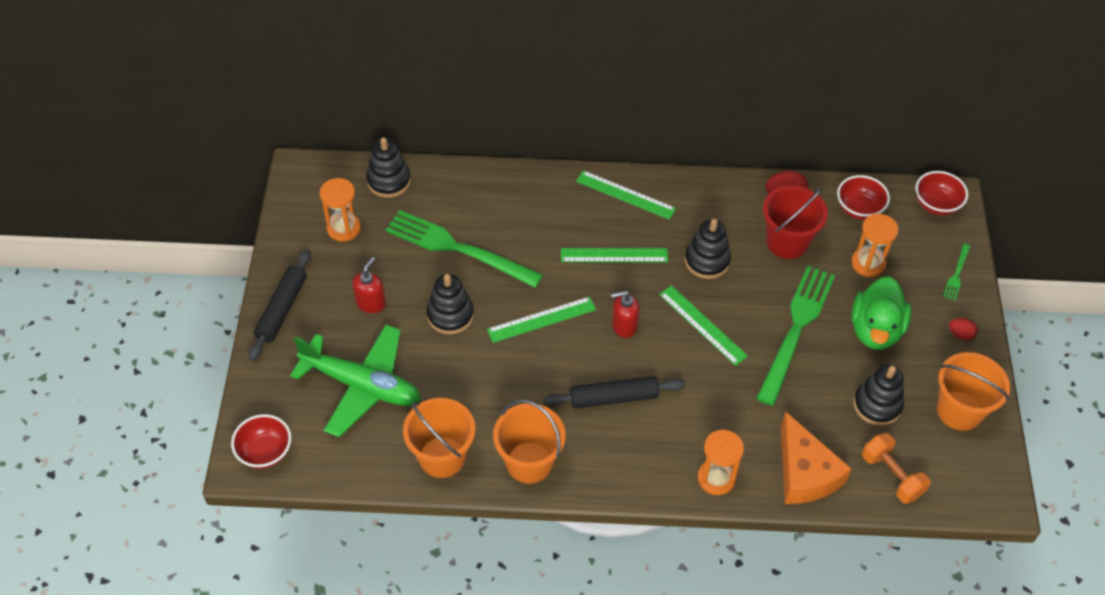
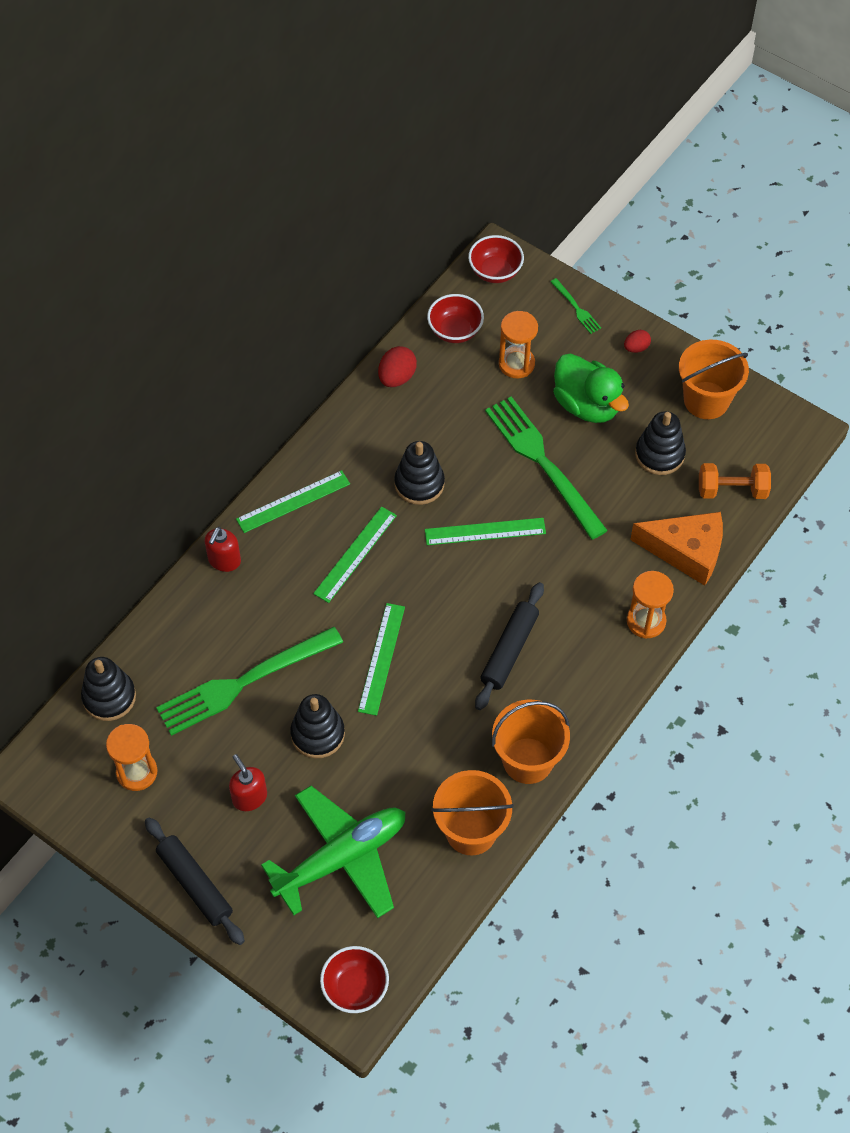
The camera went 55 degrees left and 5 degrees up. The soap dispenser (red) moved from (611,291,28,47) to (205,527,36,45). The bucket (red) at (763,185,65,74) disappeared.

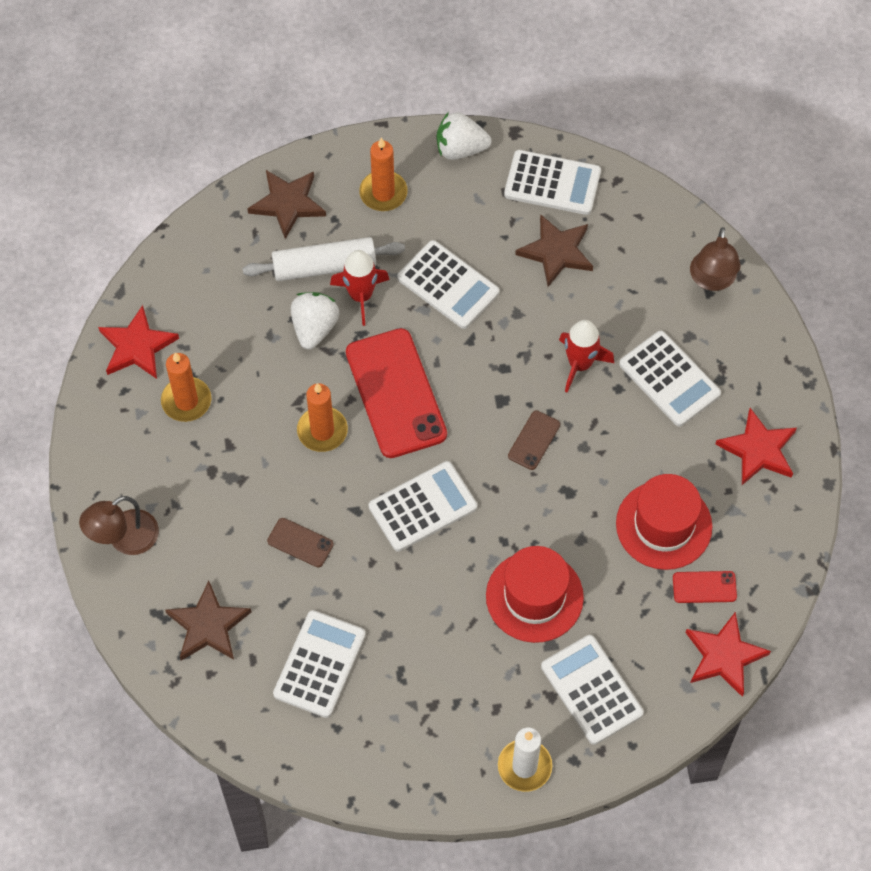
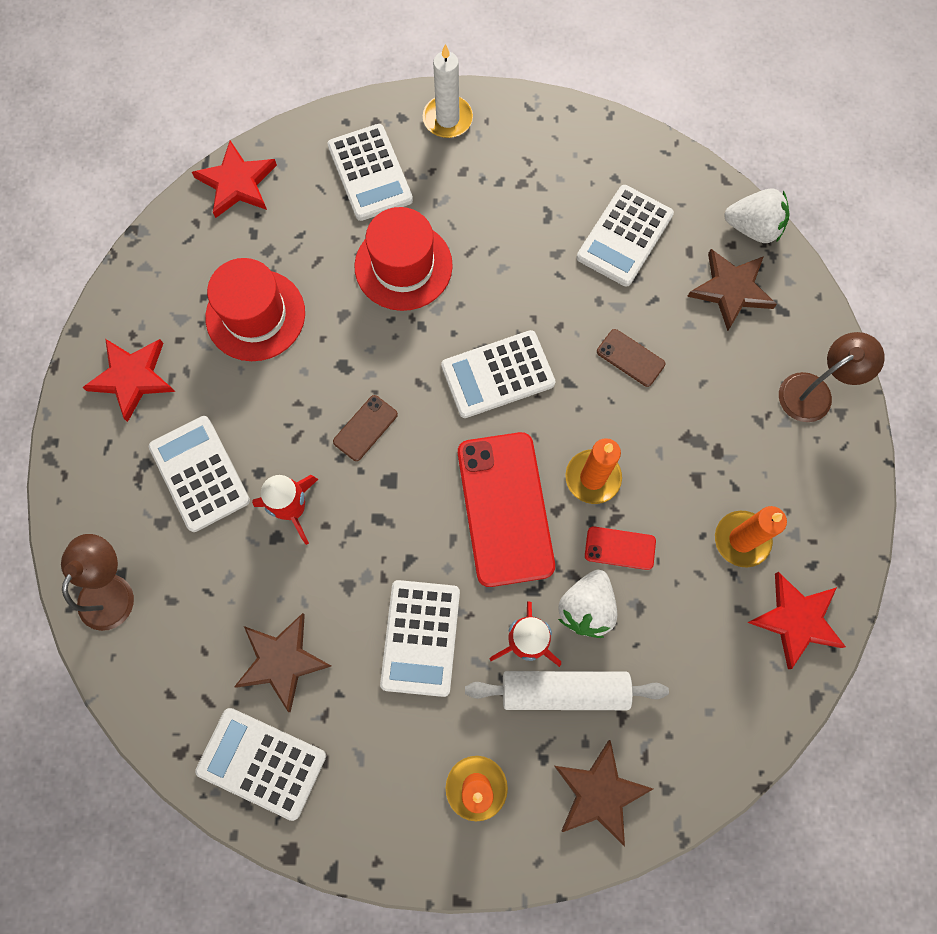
The camera went 170 degrees left and 10 degrees up. The calculator (white) at (397,240,103,89) turned 135 degrees counterclockwise. The phone (red) moved from (673,571,64,32) to (585,526,71,44). The strawberry (white) moved from (437,112,55,48) to (724,189,66,54).

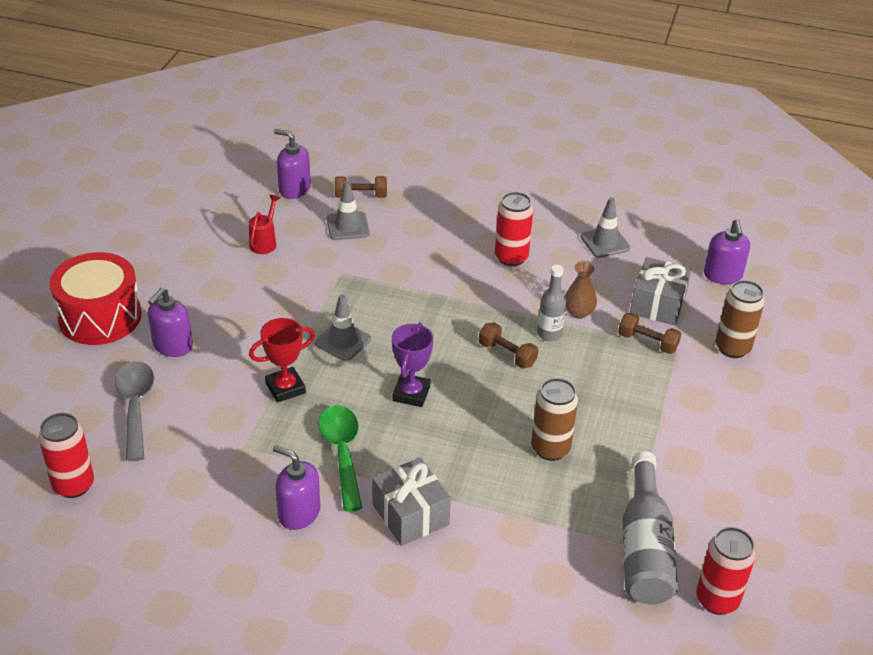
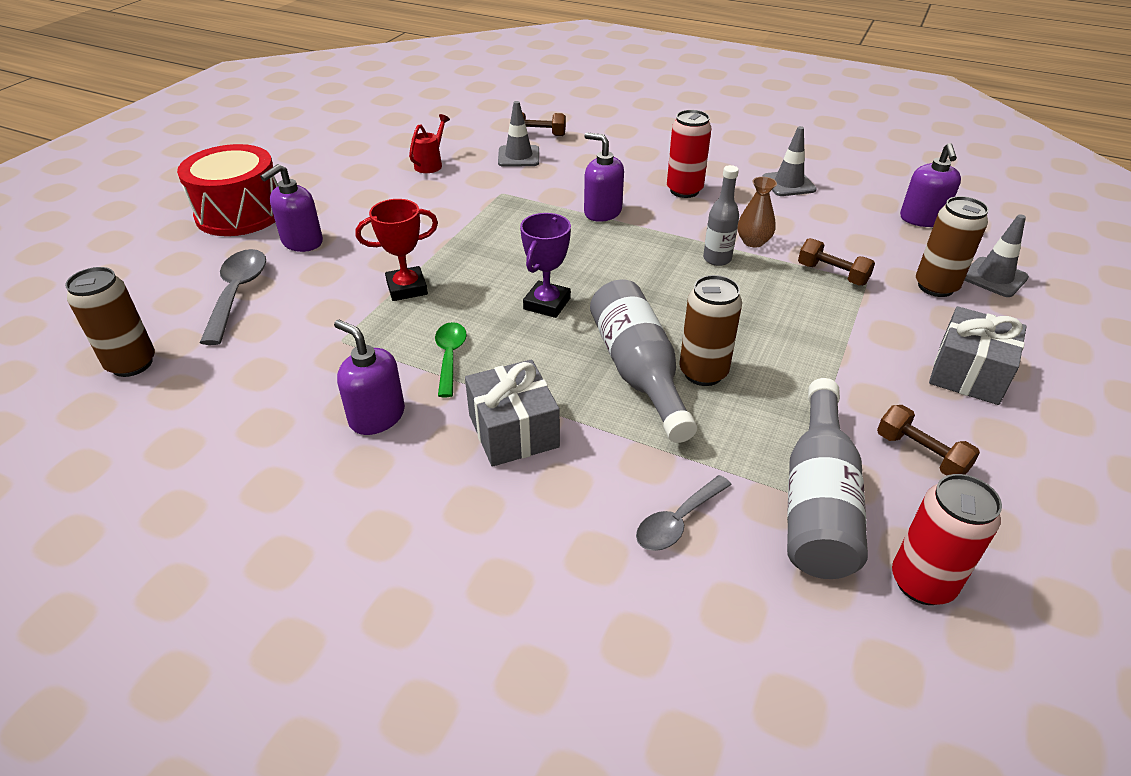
The camera went 10 degrees right and 0 degrees up. The can (red) at (39,413,55,85) became the can (brown) at (65,267,90,110). The spoon (green) at (319,405,43,106) changed to 0.66 times the size. The soap dispenser (purple) moved from (274,129,37,70) to (584,132,40,90). The bottle (grey) at (590,279,107,164) appeared. The spoon (grey) at (636,475,95,76) appeared. The dumbbell (brown) moved from (479,322,59,47) to (877,405,103,71). The gift (grey) moved from (630,257,62,68) to (929,306,98,99). The traffic cone (grey) moved from (315,294,57,67) to (964,214,65,83).

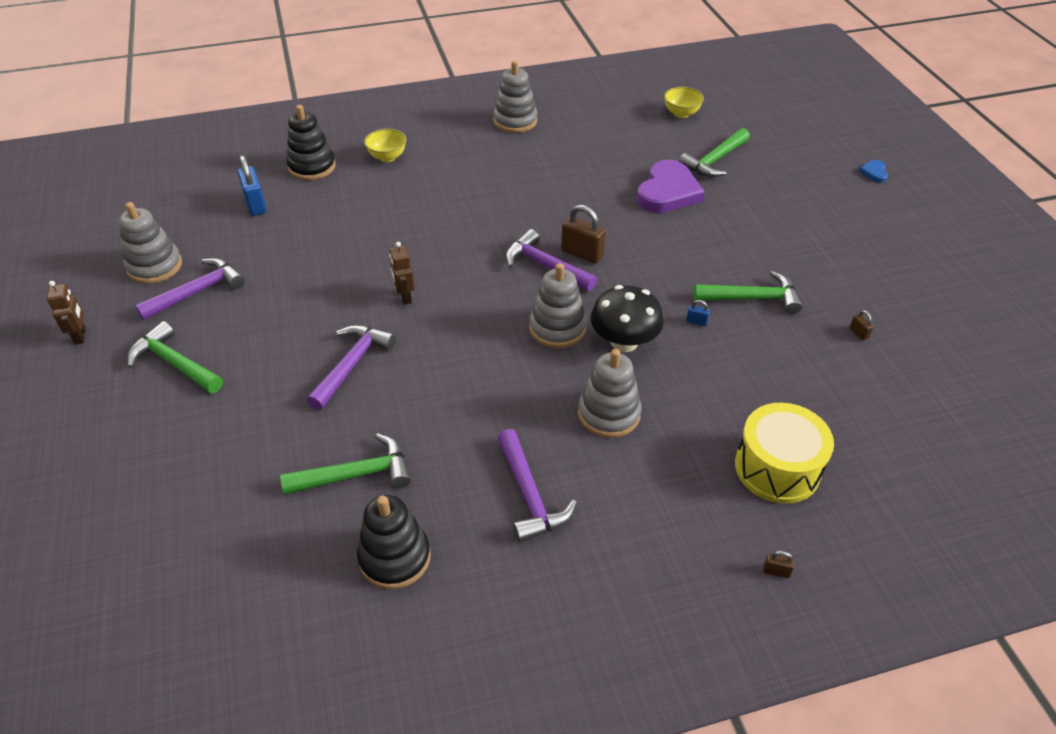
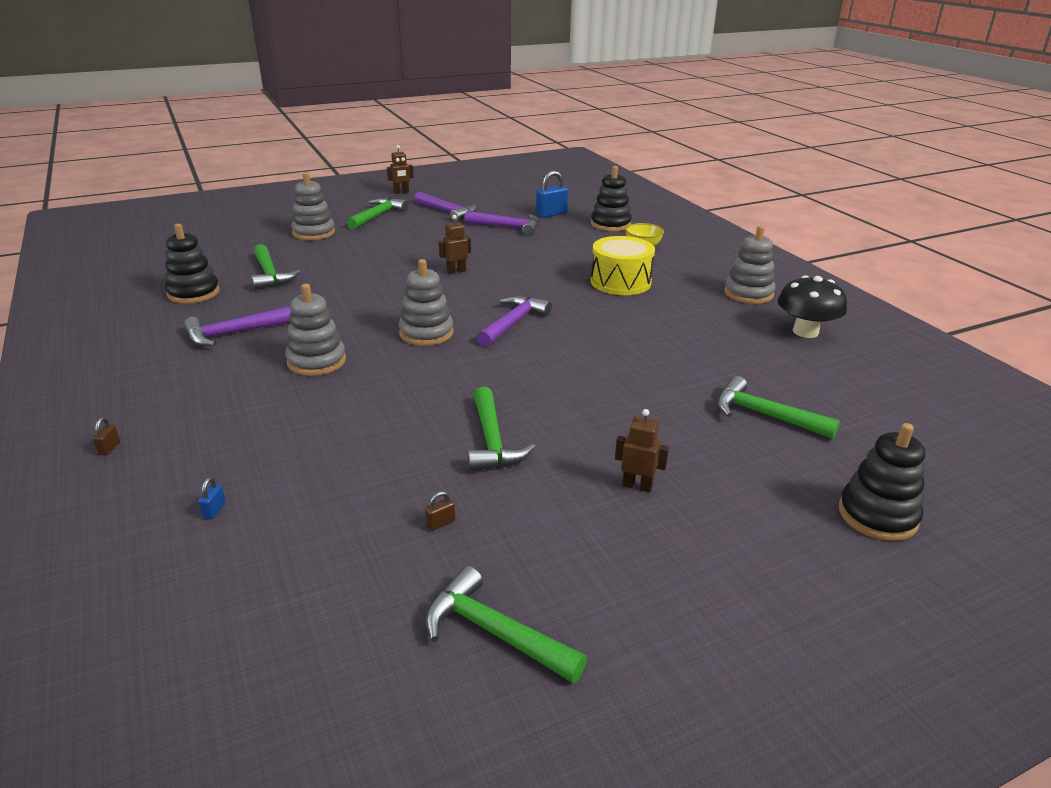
The camera went 80 degrees right and 15 degrees down. The padlock (blue) moved from (686,300,24,26) to (198,477,28,42). The stacking toy (grey) moved from (119,202,63,82) to (291,172,44,68). The hammer (green) at (425,566,162,117) appeared. The hammer (purple) moved from (307,325,89,85) to (464,211,75,25). The drum (yellow) moved from (735,403,99,101) to (591,236,64,59). The robot (brown) at (615,409,54,83) appeared. The mushroom (black) moved from (590,285,74,67) to (778,275,69,63). The stacking toy (black) at (839,423,86,118) appeared. The padlock (brown) at (561,205,45,59) disappeared. The heart (purple) at (637,160,68,53) disappeared. The bowl (yellow) at (664,87,40,31) disappeared. The heart (blue) at (859,160,29,23) disappeared.

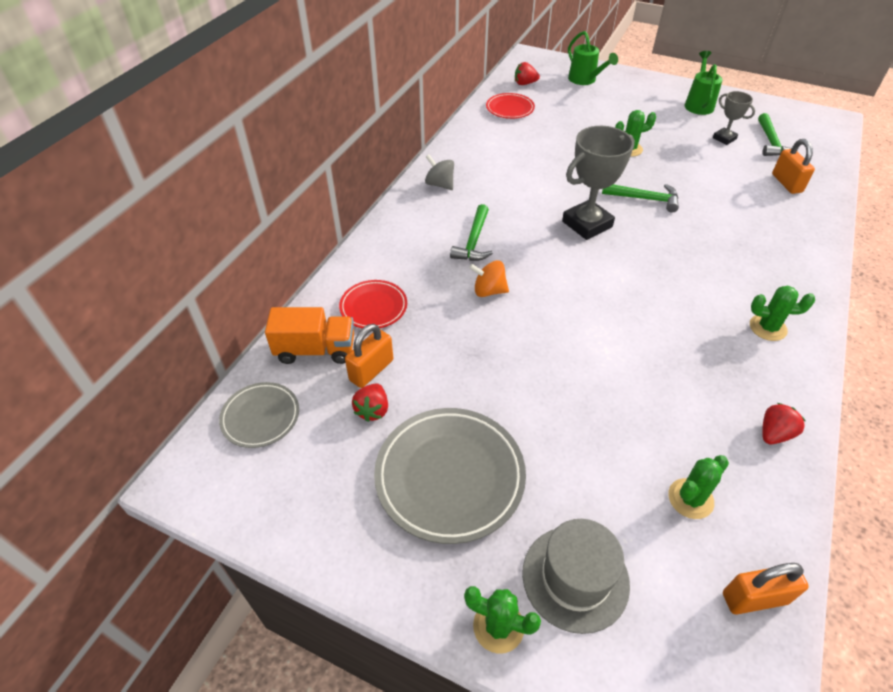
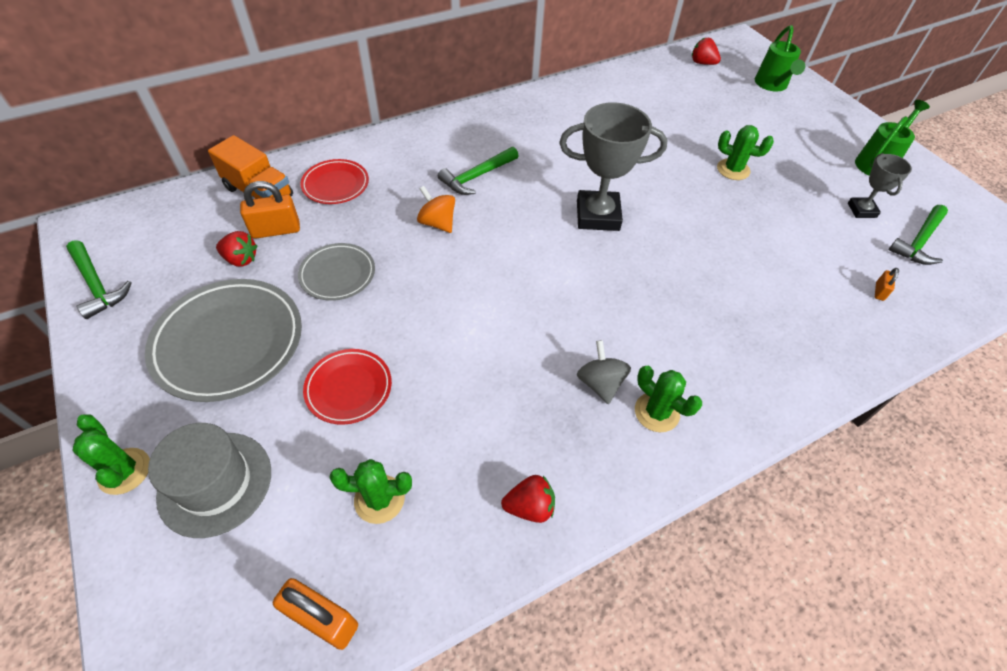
The camera went 35 degrees right and 5 degrees up. The hammer (green) moved from (602,184,77,29) to (66,240,66,79). The strawberry (red) at (352,384,36,38) turned 120 degrees counterclockwise. The plate (grey) moved from (219,382,80,66) to (298,243,77,58). The plate (red) moved from (486,93,49,26) to (303,349,89,76). The spinning top (grey) moved from (425,154,29,36) to (577,340,54,64). The padlock (orange) at (772,139,43,55) changed to 0.50 times the size.

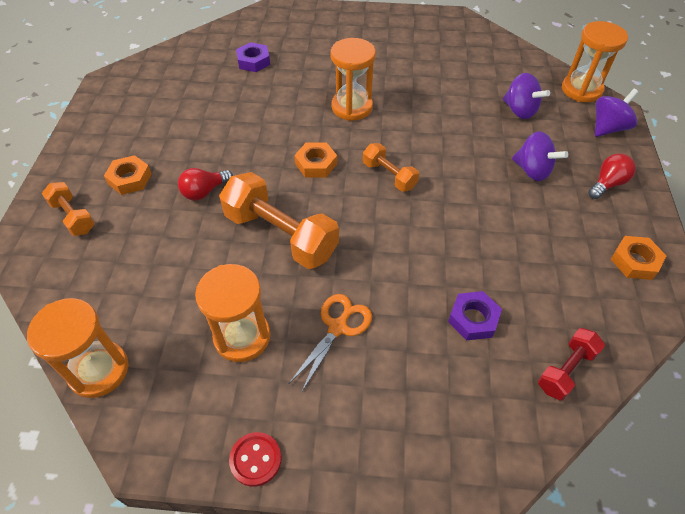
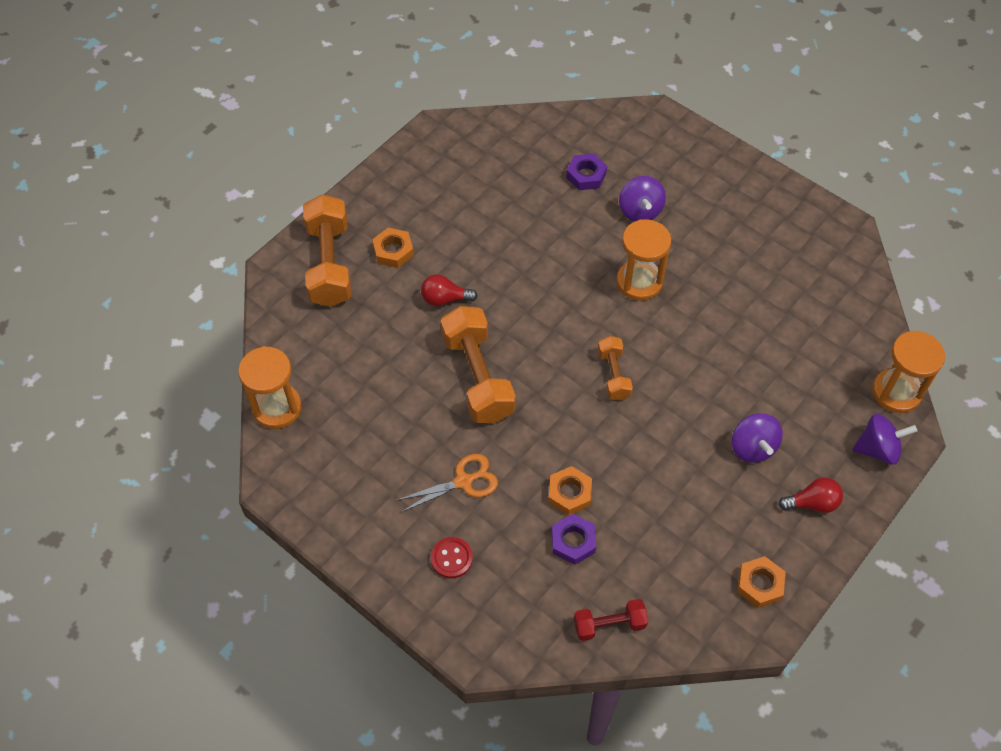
The camera went 35 degrees right and 5 degrees up. The dumbbell (orange) at (42,182,53,54) changed to 1.86 times the size. The button (red) moved from (229,432,52,55) to (431,537,42,42). The nut (orange) moved from (294,142,43,35) to (548,466,44,50). The spinning top (purple) moved from (503,73,47,46) to (619,176,47,45). The hourglass (orange) at (195,264,75,98) disappeared.

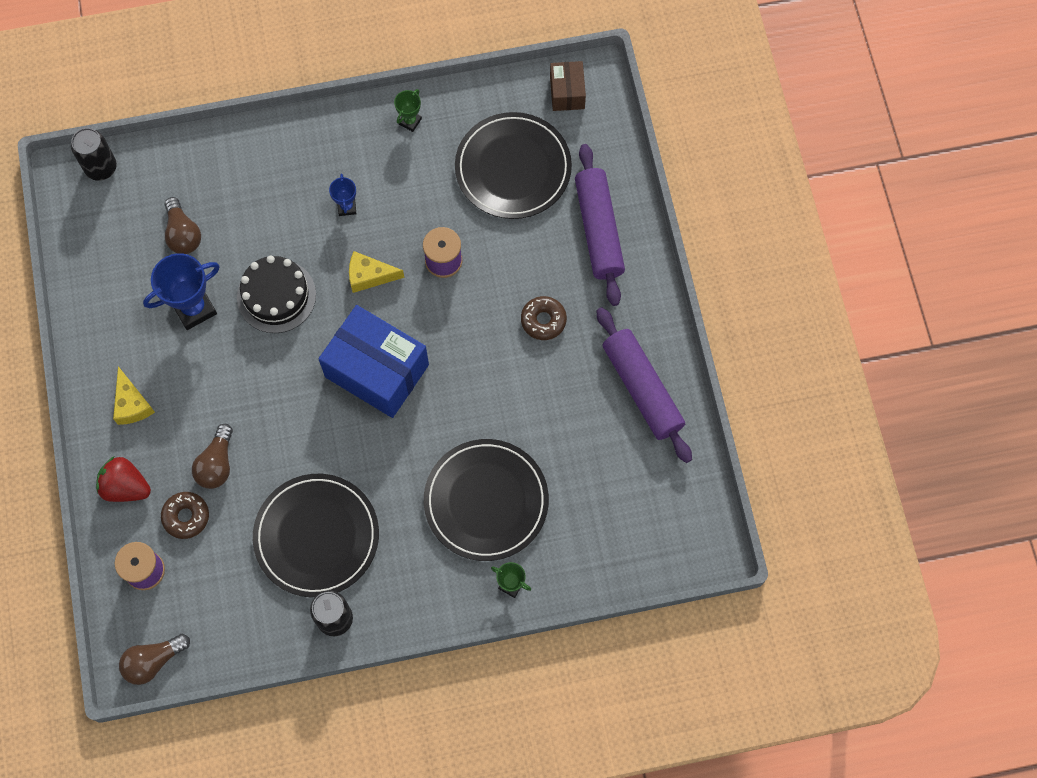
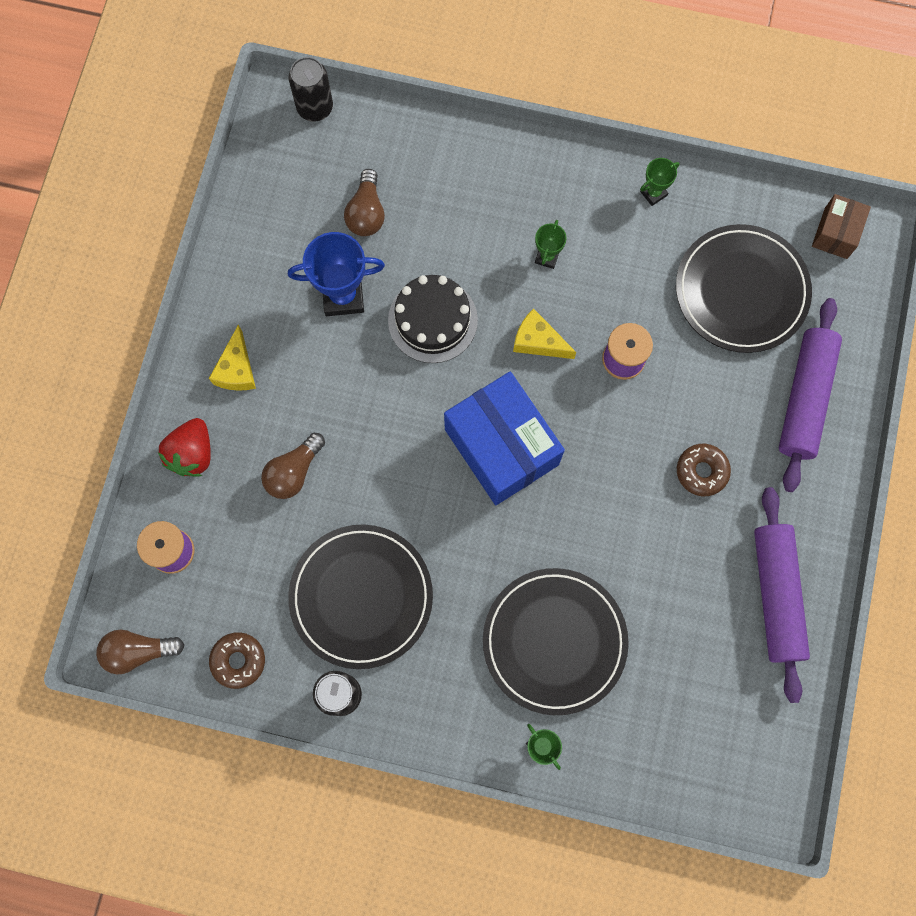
The camera went 25 degrees right and 5 degrees up. The strawberry (red) at (96,457,55,45) turned 120 degrees counterclockwise. The donut (brown) moved from (161,492,48,47) to (209,632,56,57). The trophy (blue) at (329,174,27,42) became the trophy (green) at (535,220,31,49).

